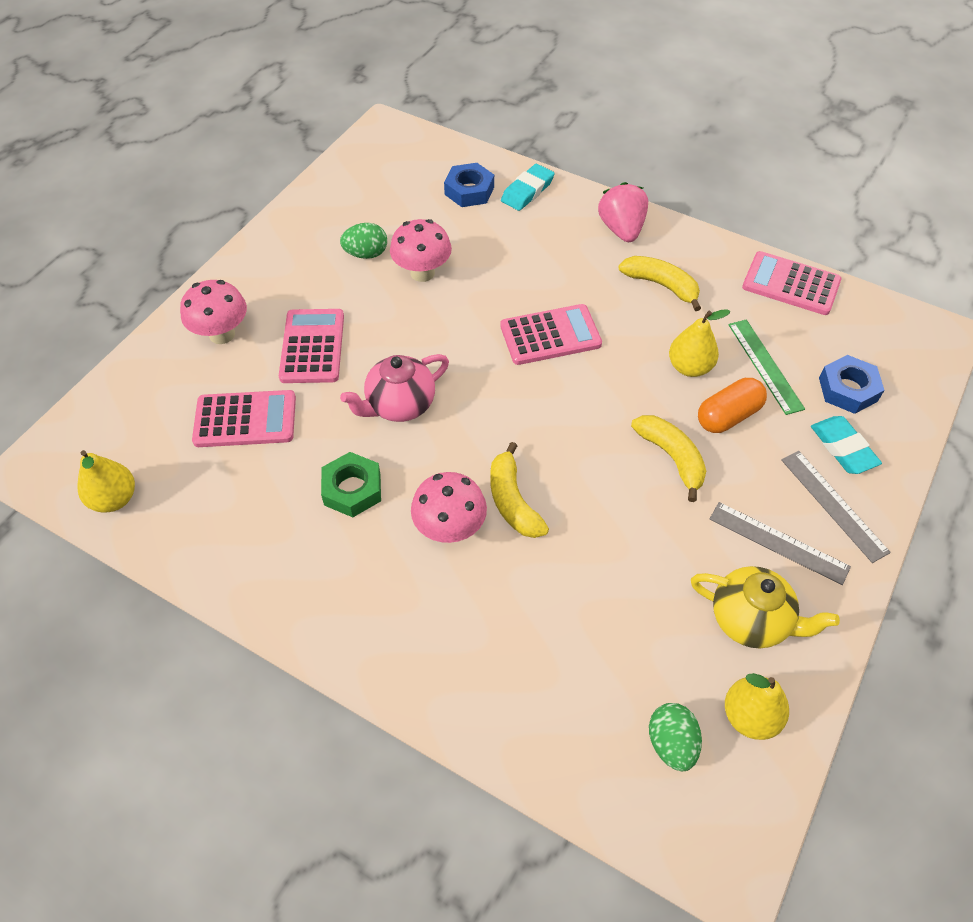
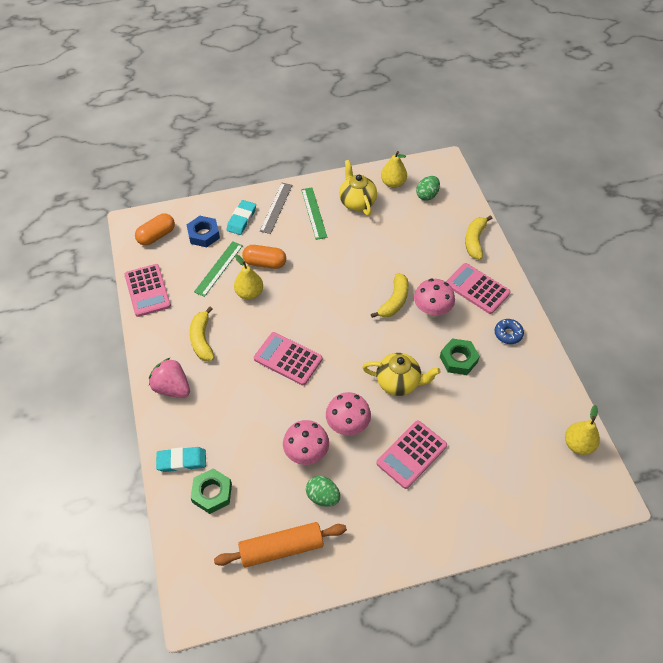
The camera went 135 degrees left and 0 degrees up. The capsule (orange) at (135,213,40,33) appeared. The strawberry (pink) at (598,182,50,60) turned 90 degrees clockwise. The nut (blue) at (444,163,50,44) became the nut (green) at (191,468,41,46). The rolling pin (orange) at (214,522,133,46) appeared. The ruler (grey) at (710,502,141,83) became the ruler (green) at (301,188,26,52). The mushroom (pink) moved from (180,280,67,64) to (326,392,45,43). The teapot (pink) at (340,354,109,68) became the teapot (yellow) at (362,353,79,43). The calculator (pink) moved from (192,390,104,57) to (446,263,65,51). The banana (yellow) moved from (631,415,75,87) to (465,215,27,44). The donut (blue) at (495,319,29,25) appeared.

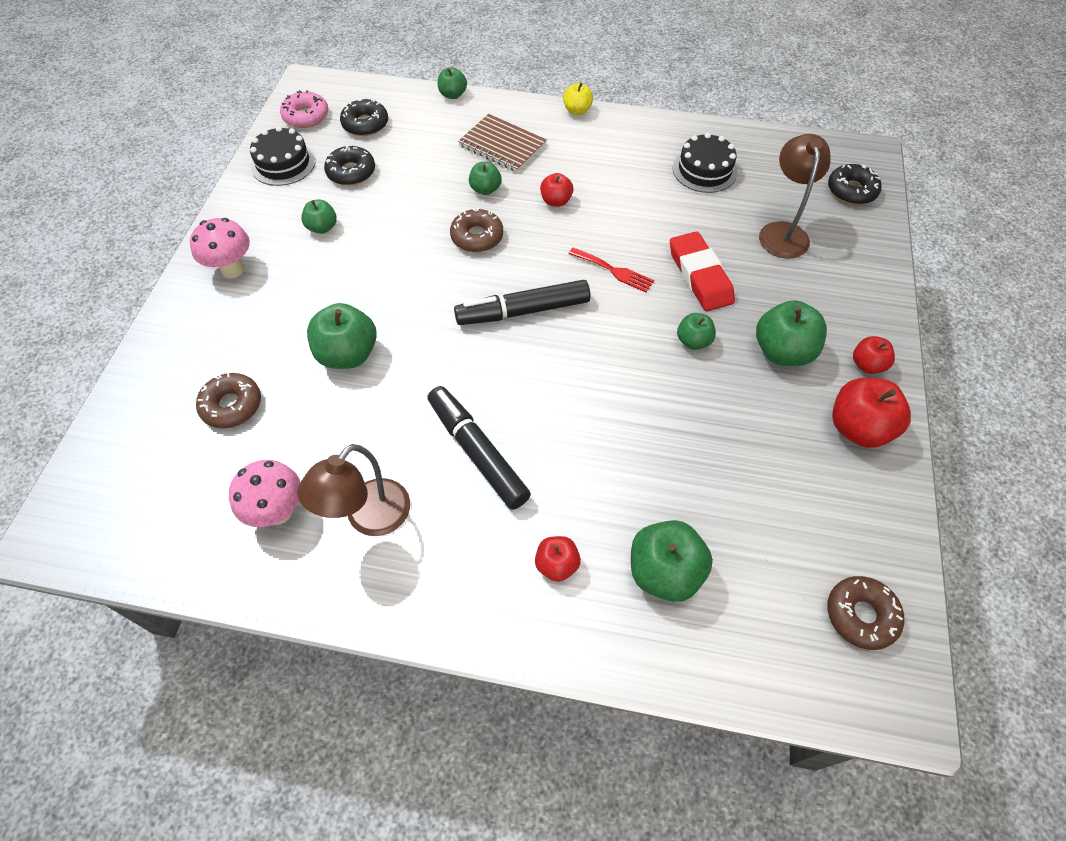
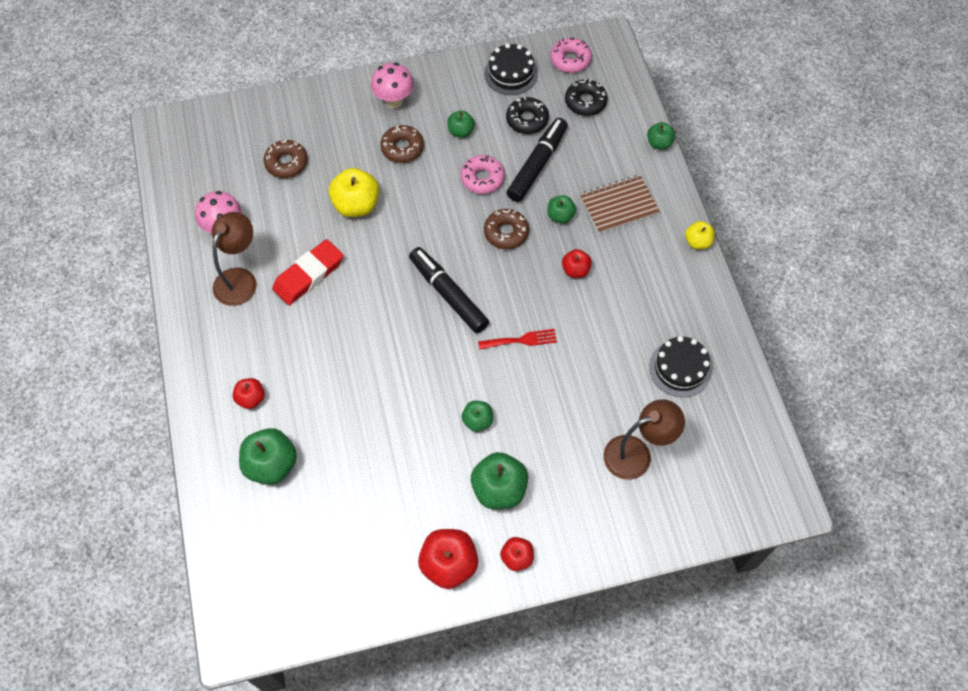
The camera went 65 degrees right and 5 degrees up. The lamp (brown) at (298,444,112,92) turned 105 degrees clockwise. The eraser (red) moved from (670,231,65,80) to (272,239,71,66). The apple (green) at (307,303,70,66) became the apple (yellow) at (329,168,50,49). The donut (brown) moved from (827,576,77,74) to (380,125,44,38). The donut (pink) at (461,155,44,39) appeared. The fork (red) at (569,247,85,45) turned 105 degrees counterclockwise. The marker (black) moved from (428,386,103,124) to (507,118,61,84). The notebook (brown) at (458,114,89,58) turned 60 degrees clockwise. The donut (black) at (828,164,54,41) disappeared.

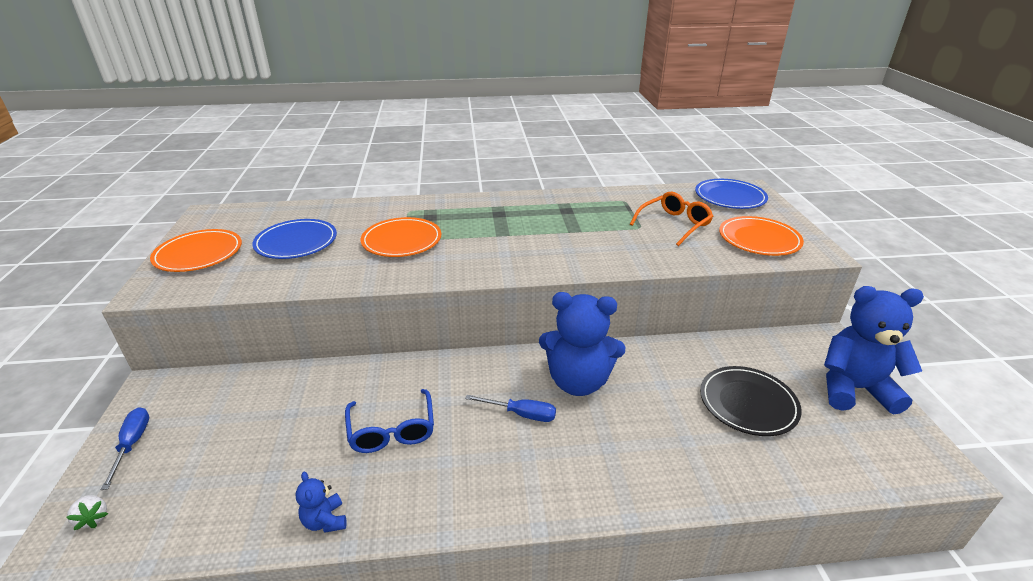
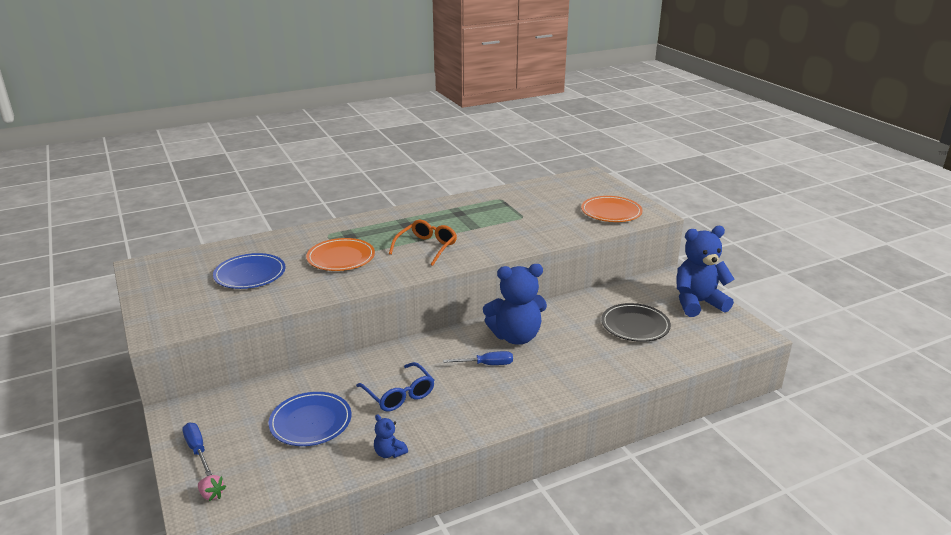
The camera went 20 degrees left and 5 degrees down. The strawberry (white) at (66,495,42,35) became the strawberry (pink) at (198,475,28,26). The plate (blue) moved from (695,179,73,30) to (269,392,83,54). The glasses (orange) moved from (630,192,83,54) to (389,220,68,46). The plate (orange) at (150,229,92,43) disappeared.

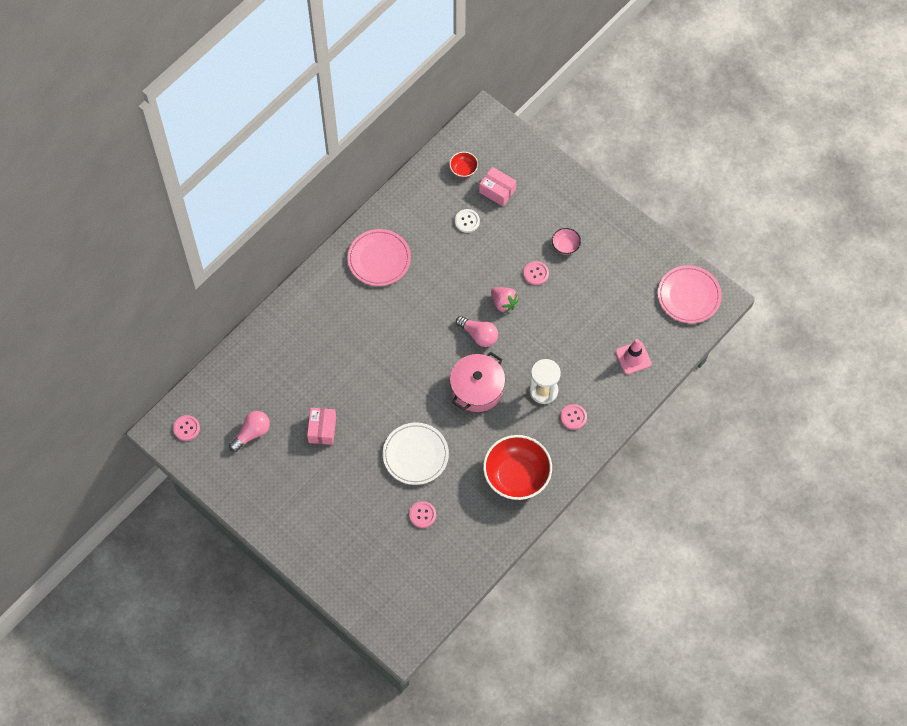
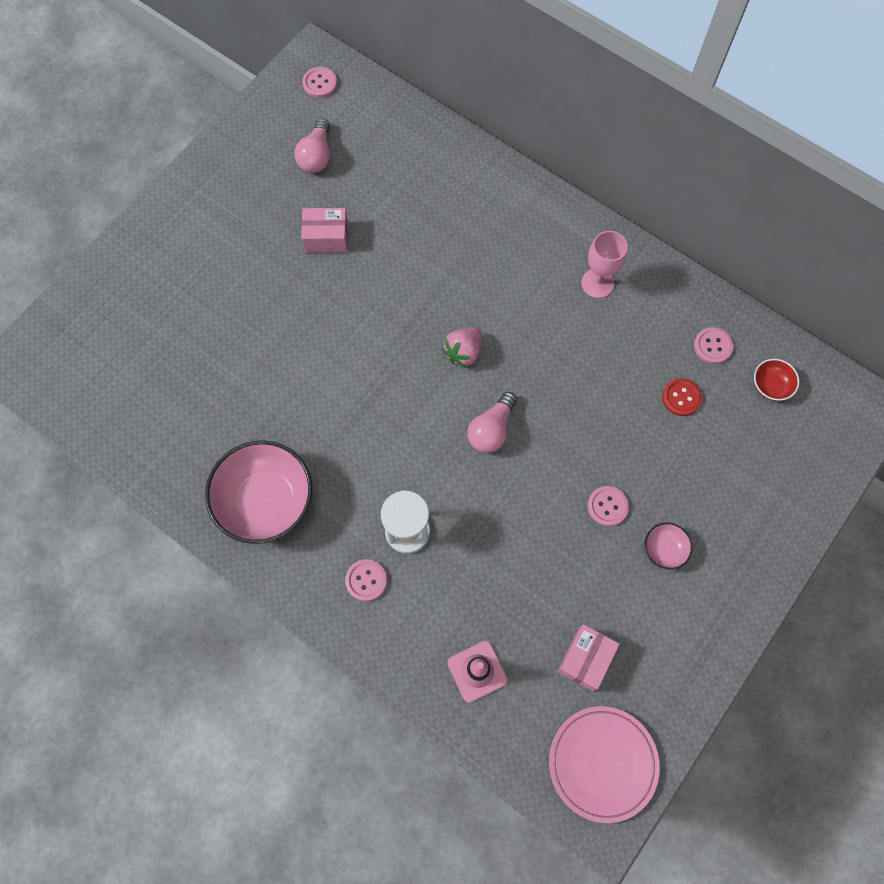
The camera went 85 degrees right and 5 degrees up. The bowl (red) at (483,435,69,65) became the bowl (pink) at (205,440,107,104). The light bulb (pink) at (229,411,41,41) turned 60 degrees clockwise. The strawberry (pink) moved from (491,287,28,26) to (442,328,40,40). The box (pink) moved from (479,167,37,39) to (557,624,63,67). The plate (pink) at (348,229,63,57) was replaced by the goblet (pink) at (581,231,47,67). The button (white) at (455,209,25,24) became the button (red) at (662,378,40,38). The button (pink) moved from (409,501,27,27) to (694,327,39,37). The plate (white) at (383,423,66,62) disappeared. The pot (pink) at (450,352,55,60) disappeared.

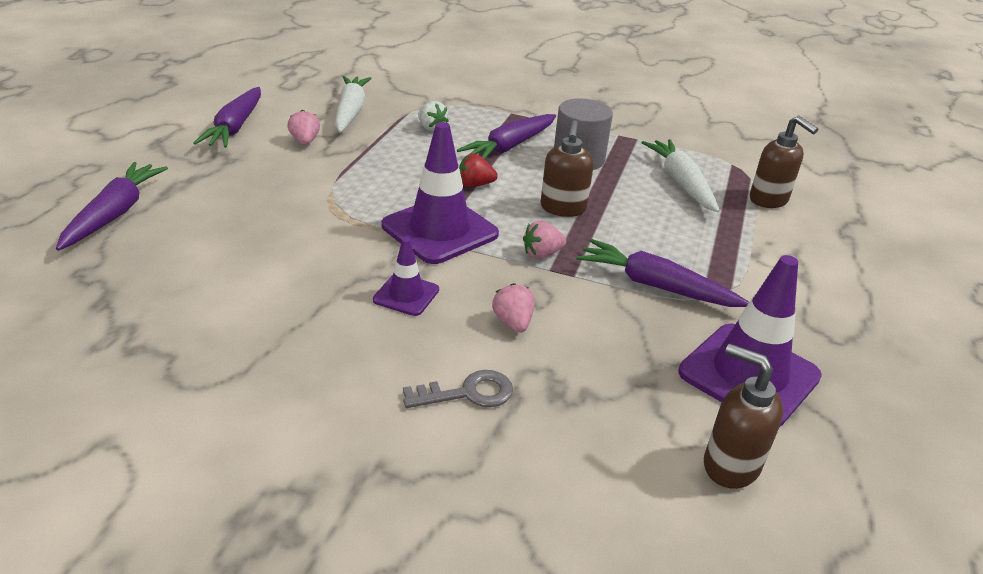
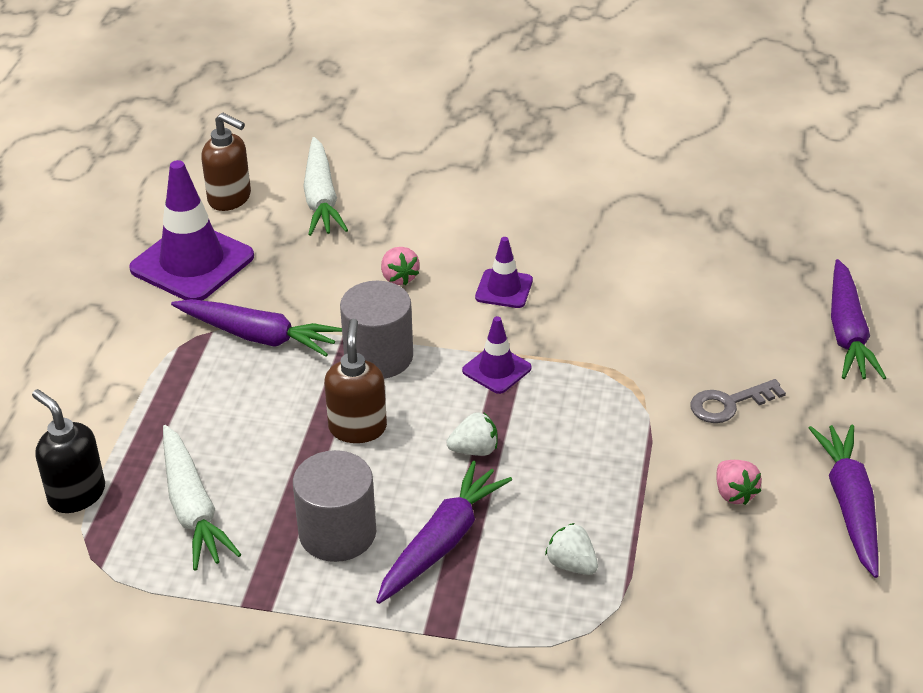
The camera went 175 degrees right and 5 degrees up. The soap dispenser (brown) at (750,115,68,93) became the soap dispenser (black) at (32,389,73,124). The carrot (white) moved from (335,76,37,57) to (303,137,45,99). The strawberry (pink) at (523,220,43,39) was replaced by the cylinder (grey) at (340,281,73,98). The strawberry (red) at (459,154,39,33) became the strawberry (white) at (446,412,52,44). The traffic cone (purple) at (382,122,117,142) changed to 0.52 times the size. The key (grey) moved from (403,370,110,38) to (690,379,96,44).

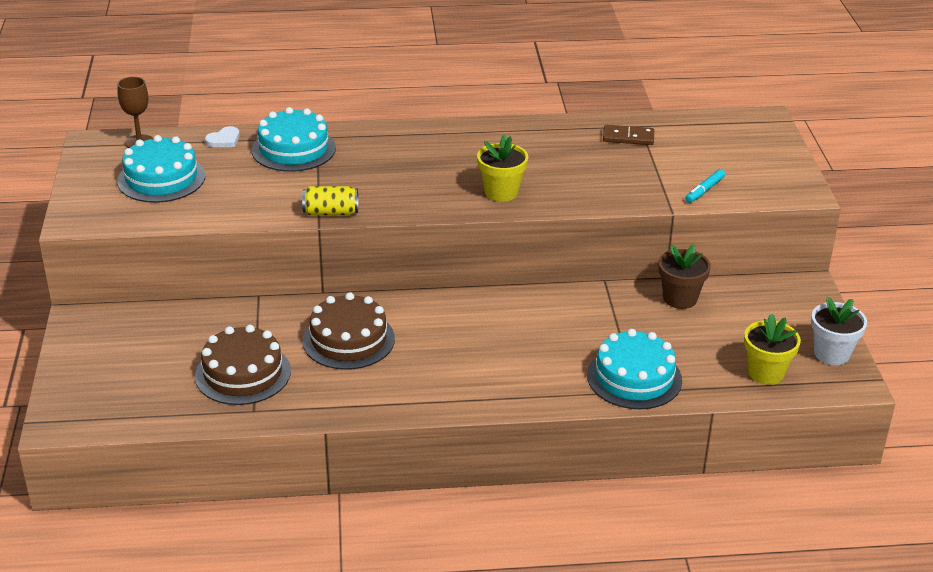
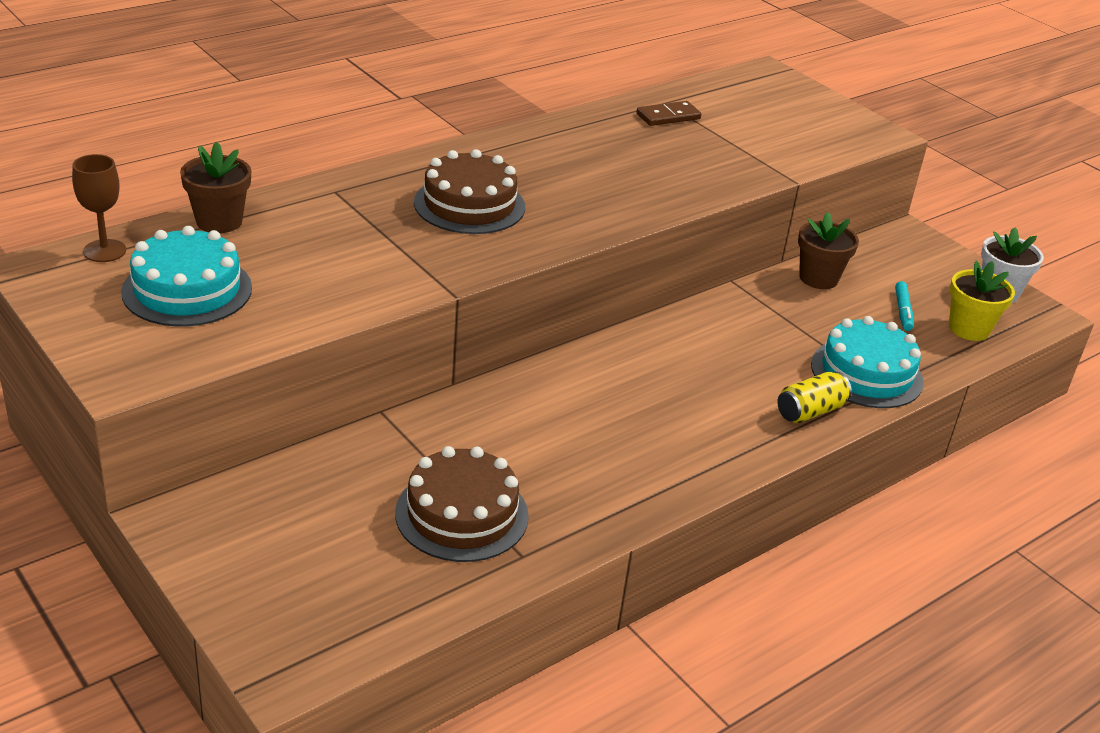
The camera went 35 degrees left and 0 degrees up. The heart (white) at (205,126,35,21) was replaced by the flower pot (brown) at (180,142,71,91). The cake (brown) moved from (302,292,93,78) to (414,149,111,85). The can (yellow) moved from (302,186,56,30) to (777,372,75,51). The marker (turquoise) moved from (685,169,40,34) to (895,281,18,50). The cake (turquoise) at (252,107,84,65) disappeared. The flower pot (yellow) at (477,134,51,68) disappeared.

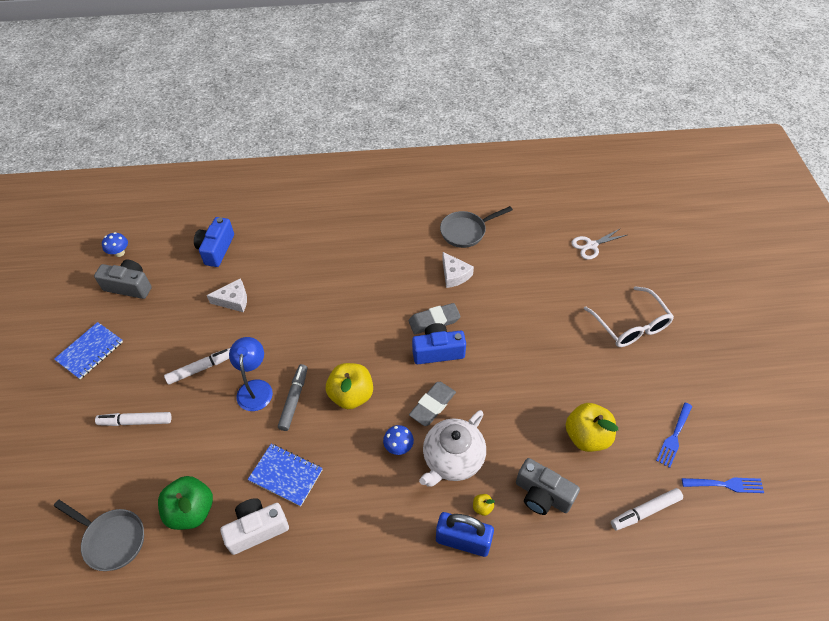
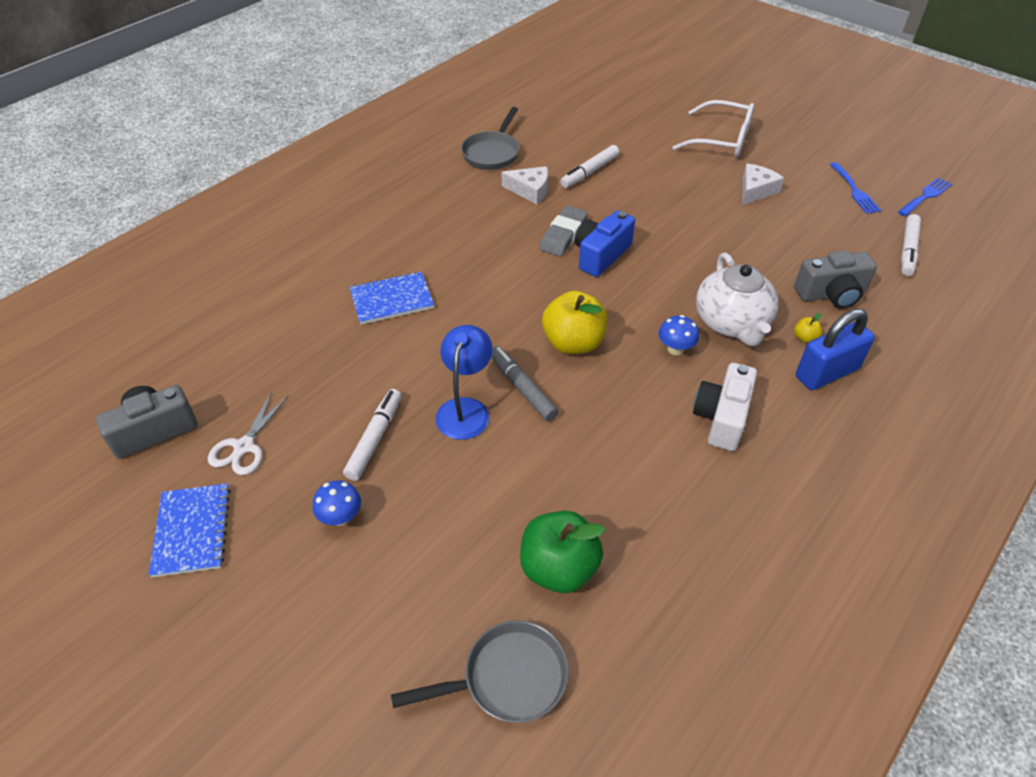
The camera went 45 degrees left and 5 degrees down. The scissors (white) moved from (571,228,56,32) to (208,392,81,83). The mushroom (blue) moved from (102,232,26,25) to (313,480,48,46). The notebook (blue) moved from (248,444,75,63) to (349,271,85,54). The lamp (blue) at (229,337,44,74) turned 60 degrees clockwise. The marker (white) moved from (95,412,77,14) to (560,145,59,43). The camera (white) moved from (220,498,69,57) to (693,363,64,88). The cheese (white) moved from (207,279,40,33) to (743,164,41,41). The camera (blue) at (194,217,40,50) disappeared. The eraser (grey) at (409,382,47,44) disappeared. The apple (yellow) at (565,403,53,49) disappeared.

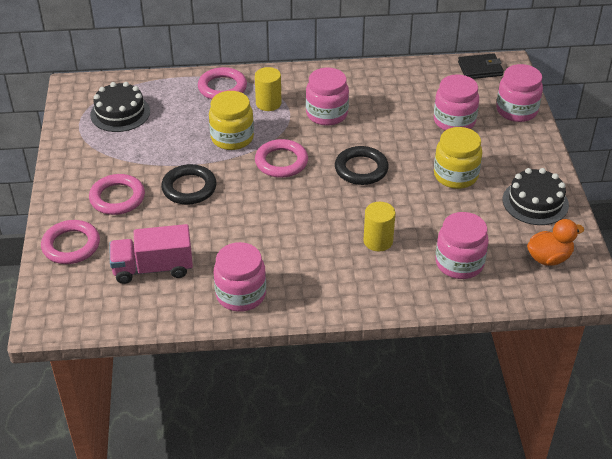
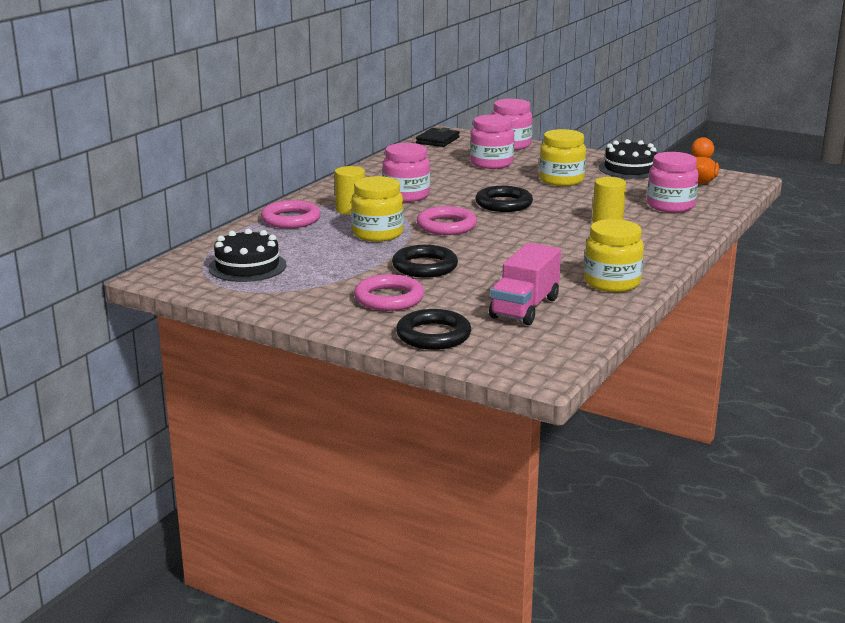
The camera went 55 degrees left and 20 degrees down. The ring (pink) at (41,220,59,44) became the ring (black) at (396,309,75,41). The jar (pink) at (214,242,52,70) became the jar (yellow) at (584,219,60,73).

